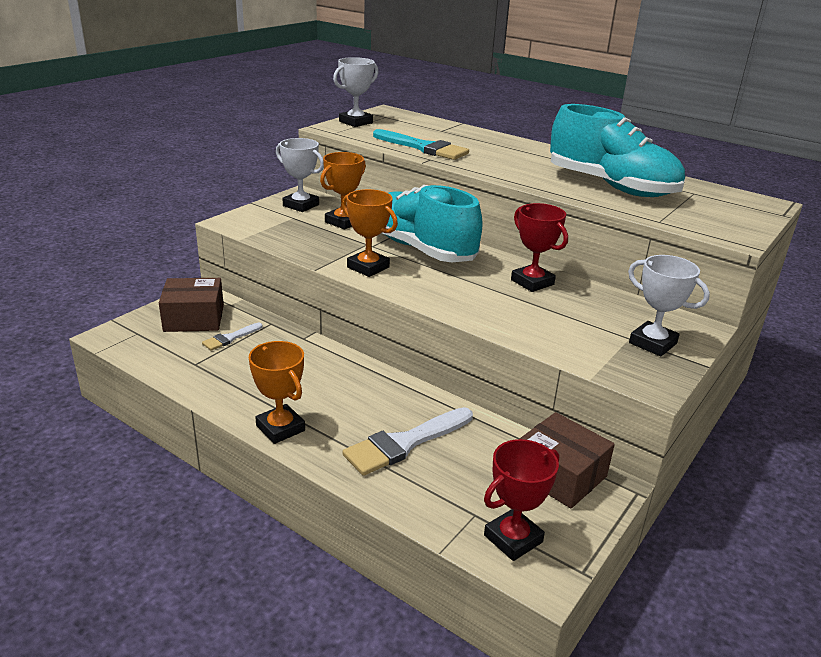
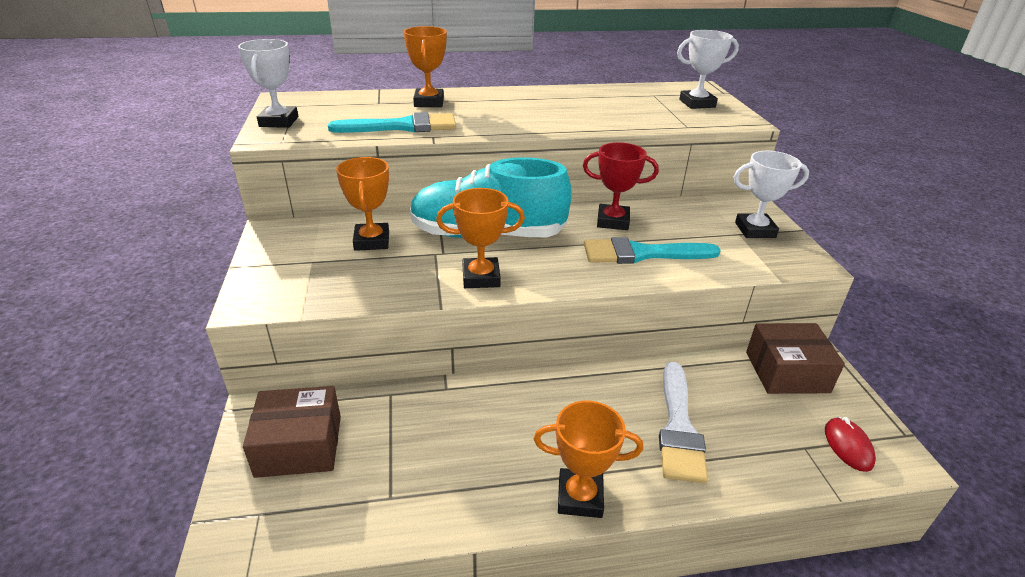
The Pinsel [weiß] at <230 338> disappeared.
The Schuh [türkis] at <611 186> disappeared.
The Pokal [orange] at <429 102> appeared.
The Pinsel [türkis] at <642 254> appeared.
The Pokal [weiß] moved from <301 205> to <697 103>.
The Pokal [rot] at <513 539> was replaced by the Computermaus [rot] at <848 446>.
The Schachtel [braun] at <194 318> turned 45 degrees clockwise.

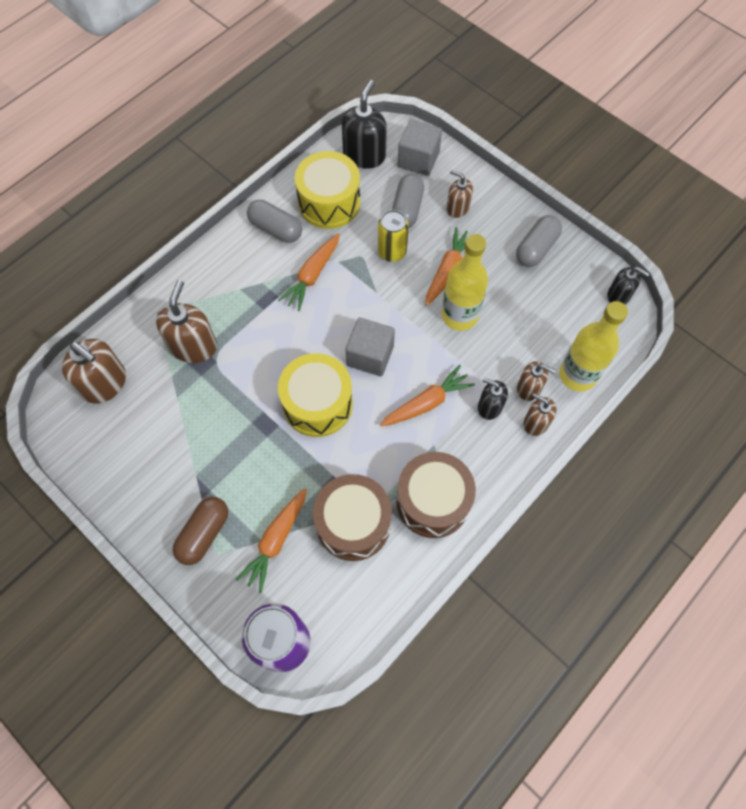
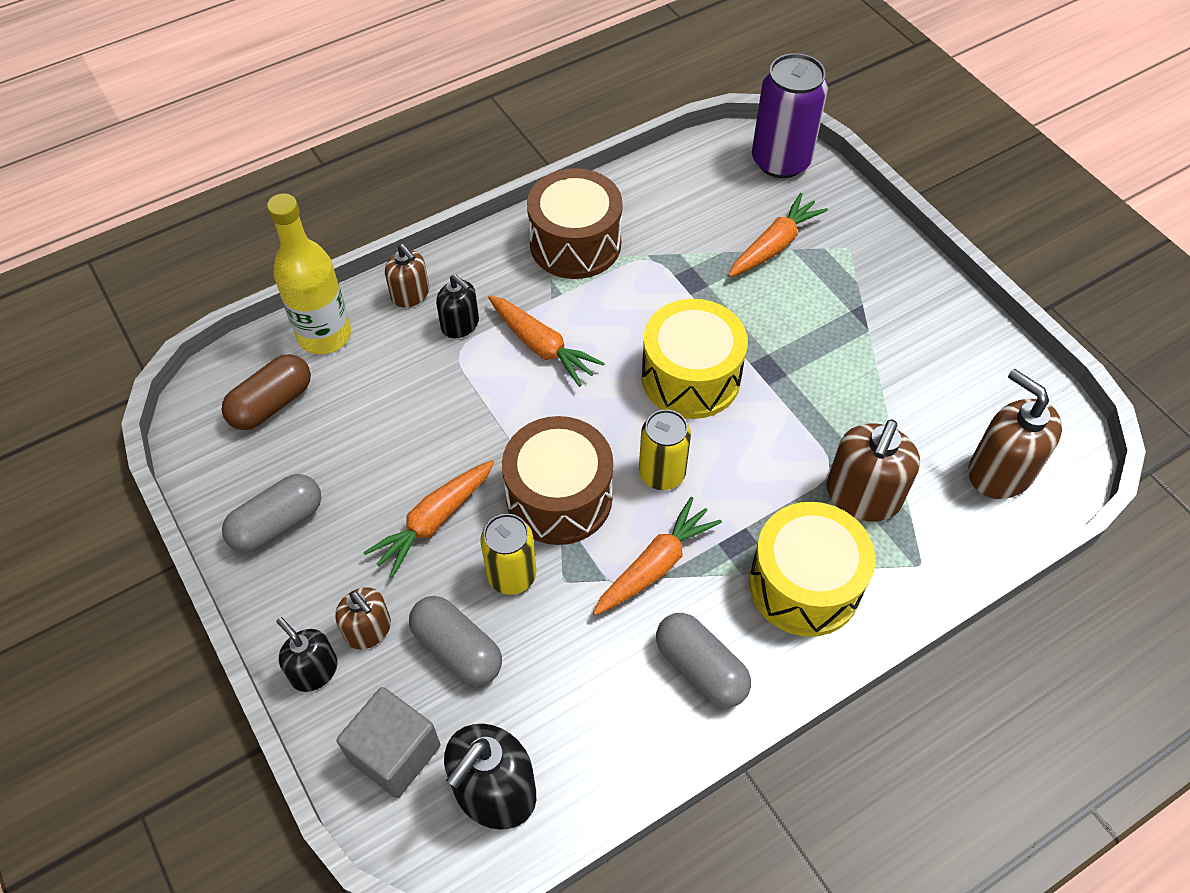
The Kubus [grau] at <370 355> disappeared.
The Flasche [gelb] at <459 315> disappeared.
The Seifenspender [braun] at <529 388> disappeared.
The Dose [gelb] at <662 473> appeared.
The Kapsel [braun] moved from <204 534> to <271 404>.
The Trommel [gelb] moved from <329 202> to <804 584>.
The Trommel [braun] moved from <353 523> to <559 497>.
The Seifenspender [schwarz] moved from <618 295> to <314 670>.
The Karotte [orange] at <426 403> turned 120 degrees counterclockwise.
The Kapsel [grau] at <407 209> turned 75 degrees counterclockwise.

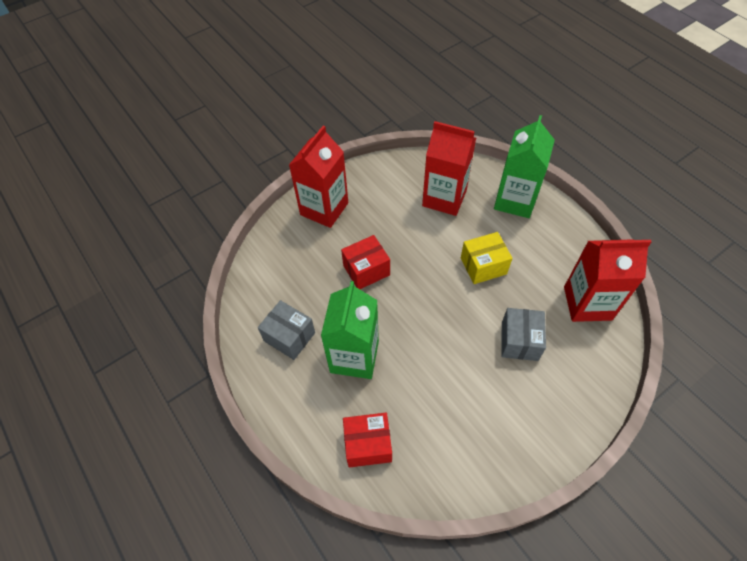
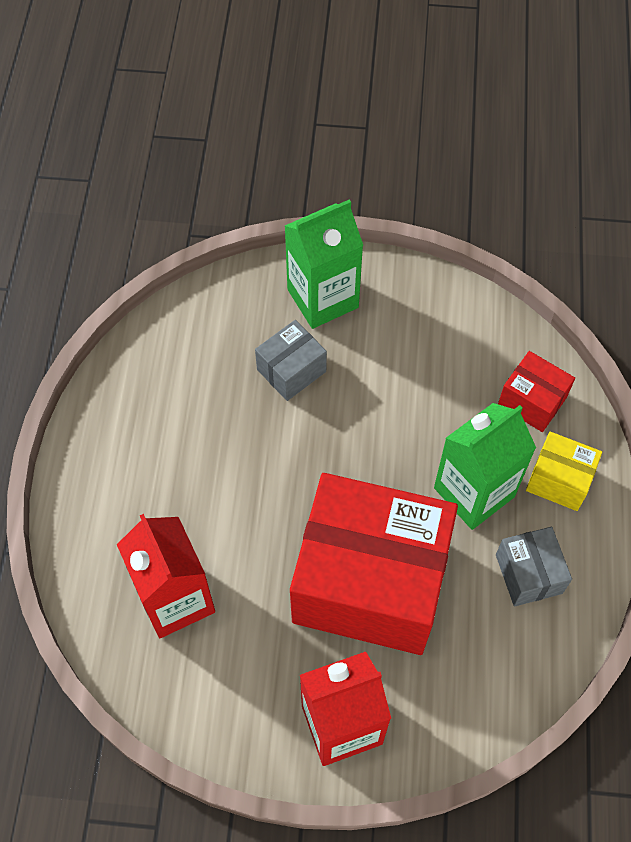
The Getränkekarton [rot] at <587 303> disappeared.
The Schachtel [gelb] moved from <483 266> to <559 480>.
The Getränkekarton [grün] moved from <515 200> to <322 298>.
The Schachtel [rot] at <366 270> changed to 2.32 times the size.

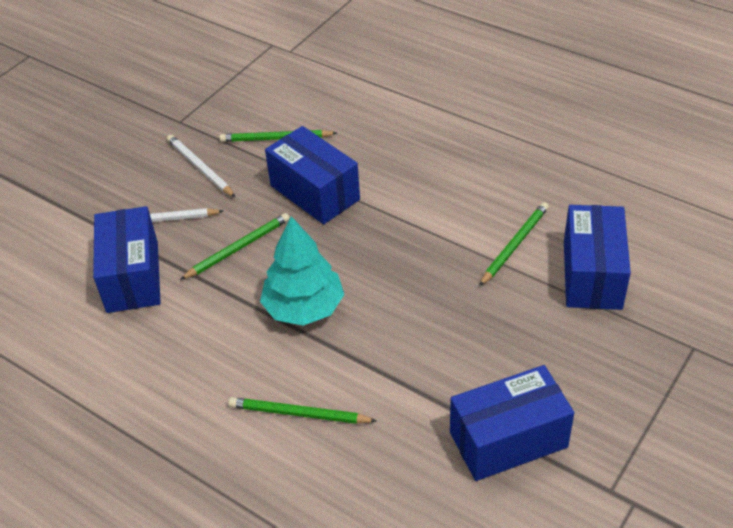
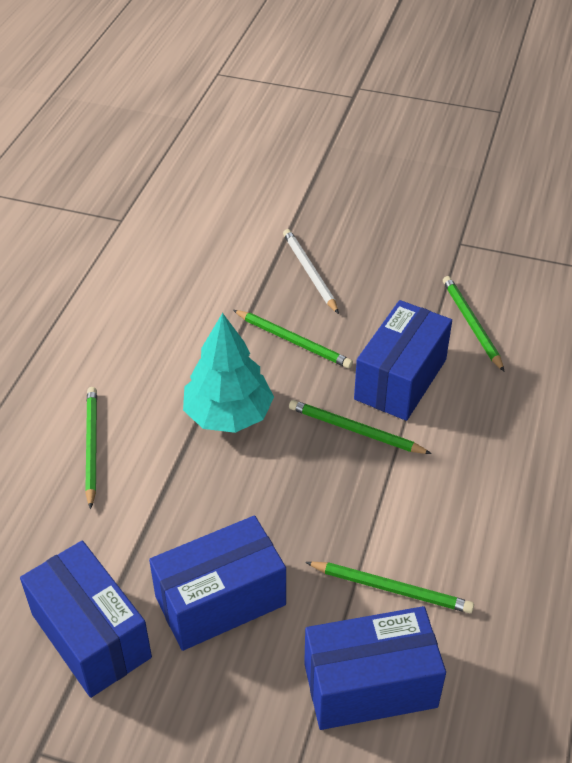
The Bleistift [weiß] at <200 168> disappeared.
The Bleistift [grün] at <355 430> appeared.
The Schachtel [blau] moved from <132 277> to <220 600>.

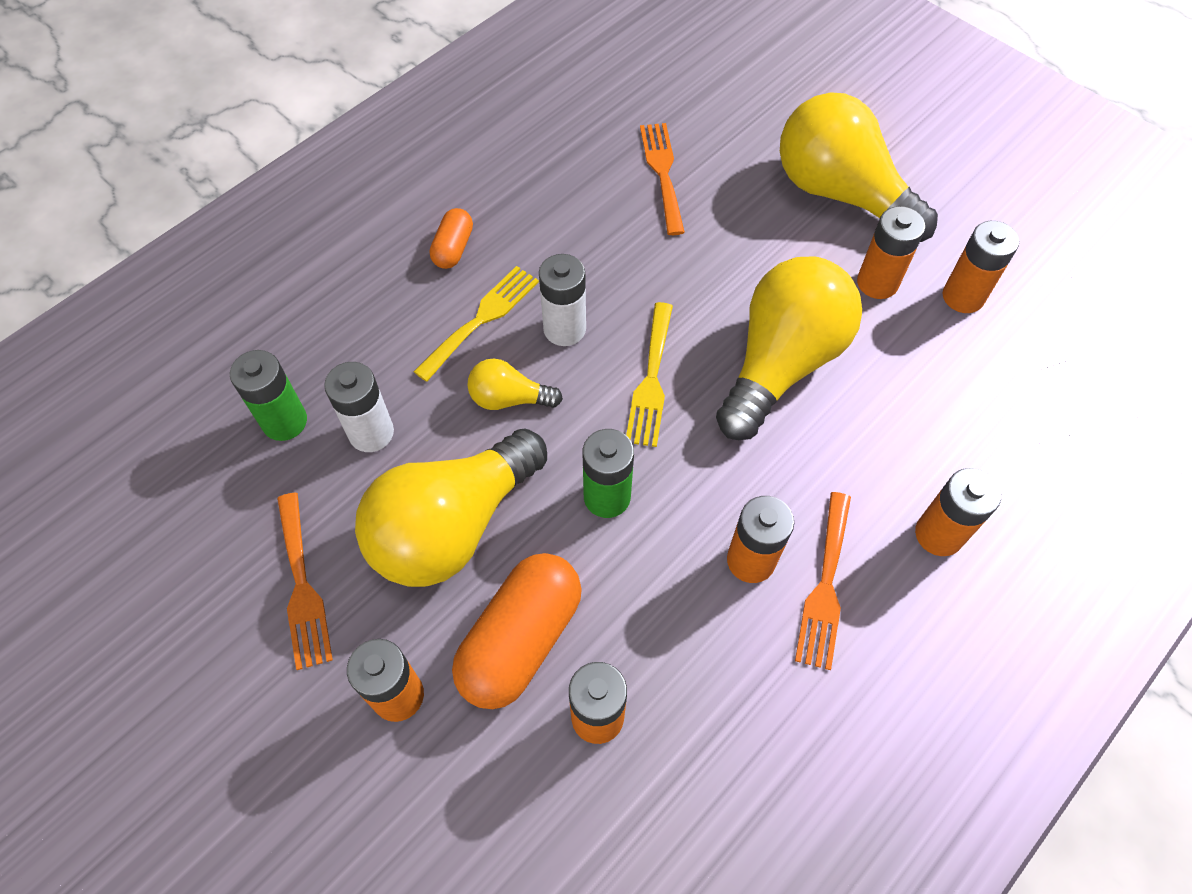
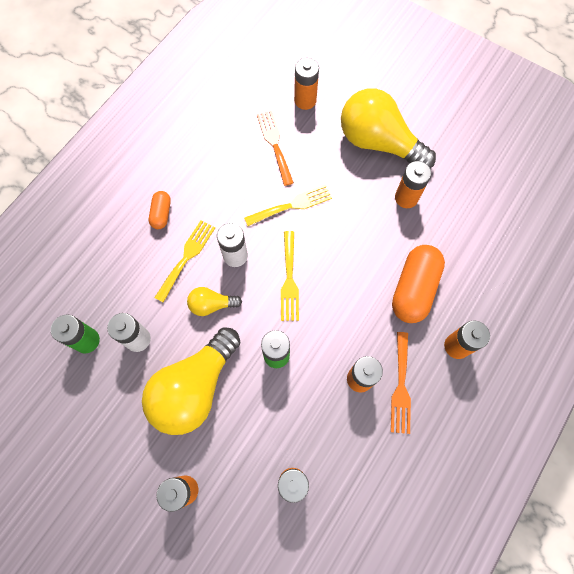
The Gabel [orange] at <302 586> disappeared.
The Glühbirne [gelb] at <781 363> disappeared.
The Gabel [gelb] at <292 205> appeared.
The Kapsel [orange] moved from <520 640> to <413 289>.
The Batterie [orange] moved from <963 296> to <305 100>.

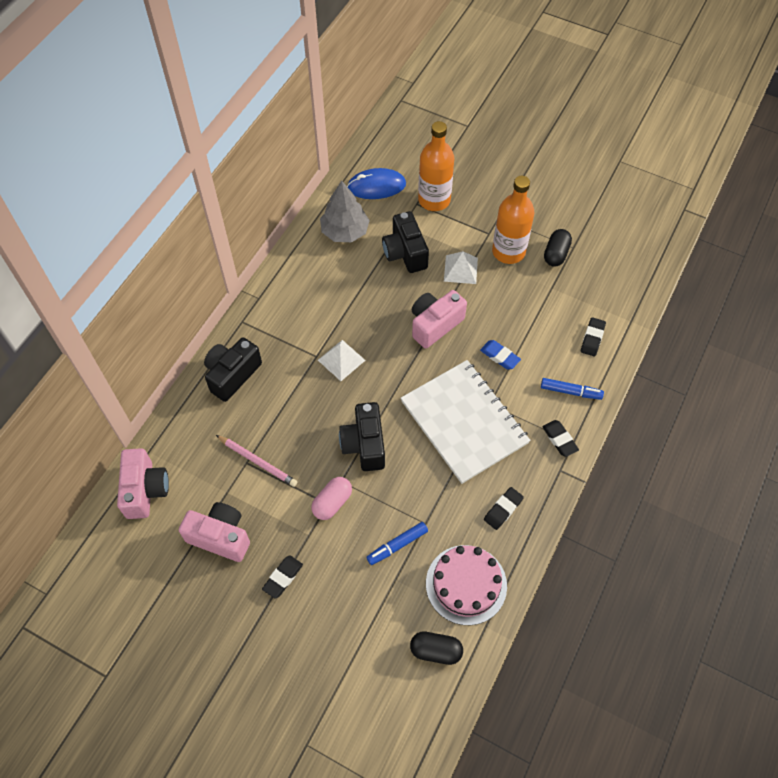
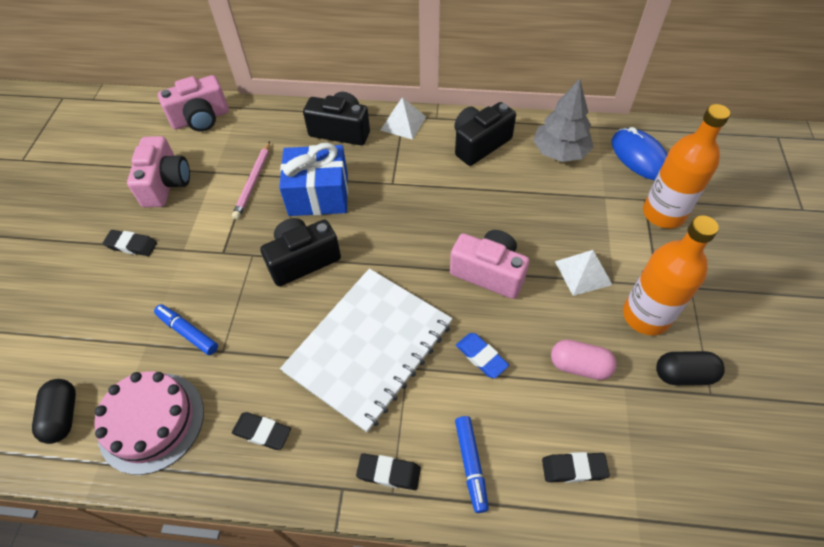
The Geschenk [blau] at <318 194> appeared.
The Kapsel [rosa] moved from <332 502> to <579 366>.
The Pyramide [weiß] moved from <341 360> to <403 123>.
The Kamera [schwarz] moved from <405 253> to <479 144>.
The Radiergummi [blau] at <500 356> turned 60 degrees counterclockwise.
The Radiergummi [schwarz] at <559 439> turned 60 degrees clockwise.

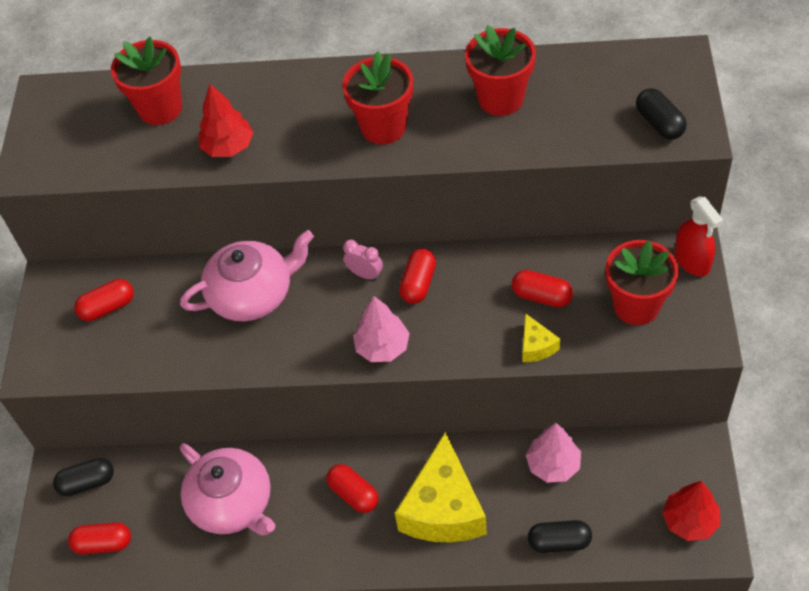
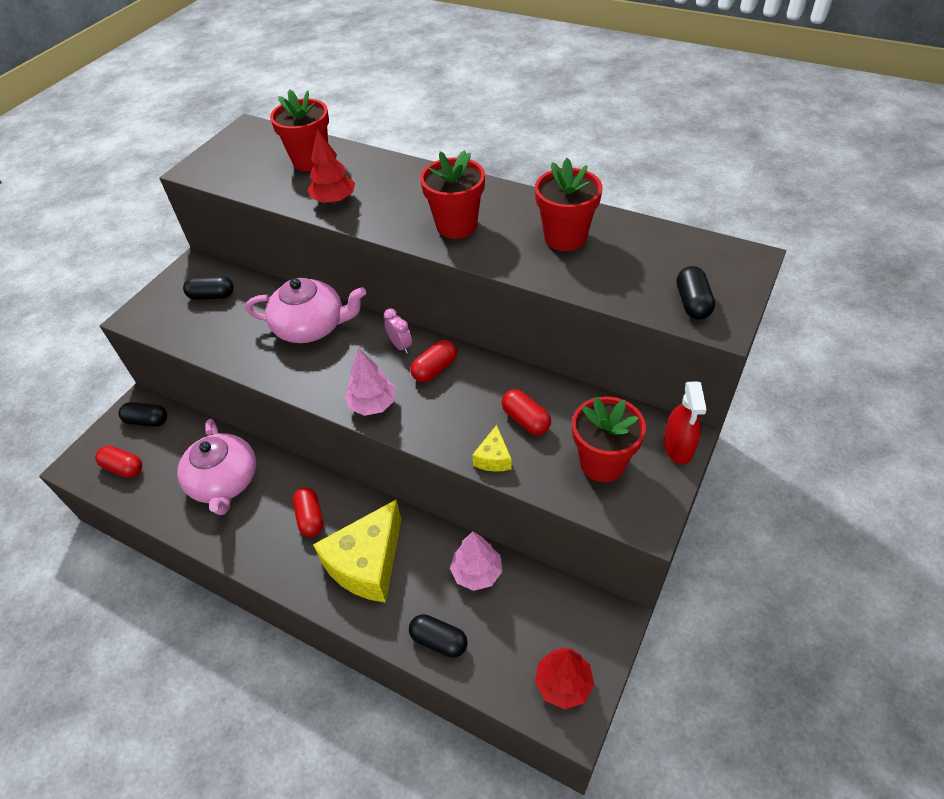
The Kapsel [rot] at <108 307> became the Kapsel [schwarz] at <212 296>.

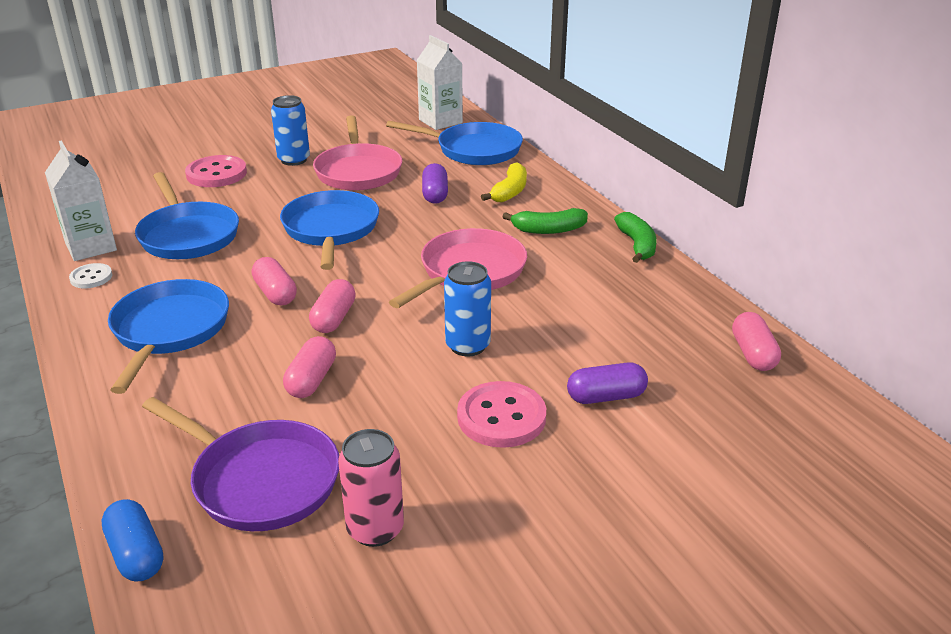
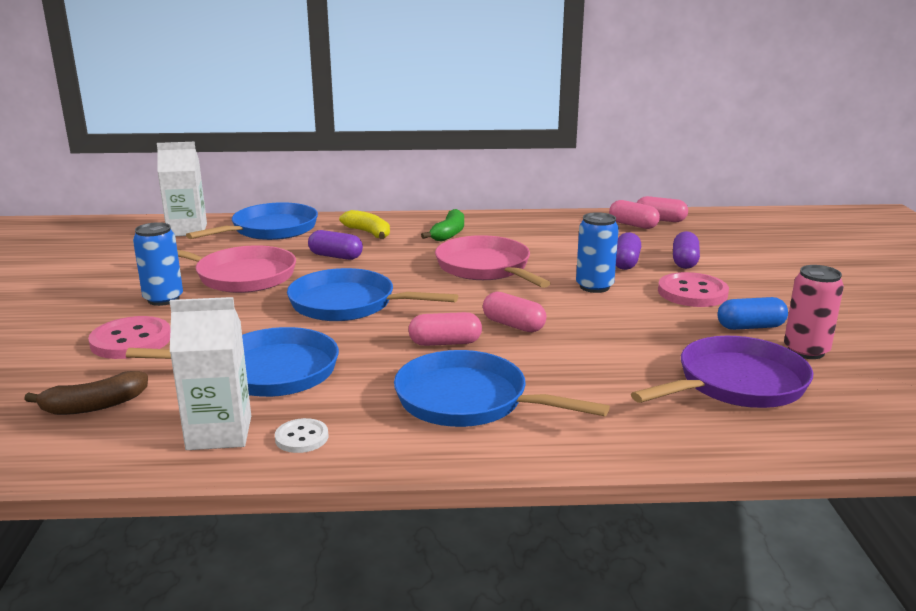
The Banane [grün] at <637 245> disappeared.
The Banane [braun] at <94 406> appeared.
The Kapsel [lila] at <625 262> appeared.
The Kapsel [blau] moved from <136 554> to <750 327>.
The Kapsel [rosa] moved from <311 380> to <633 225>.

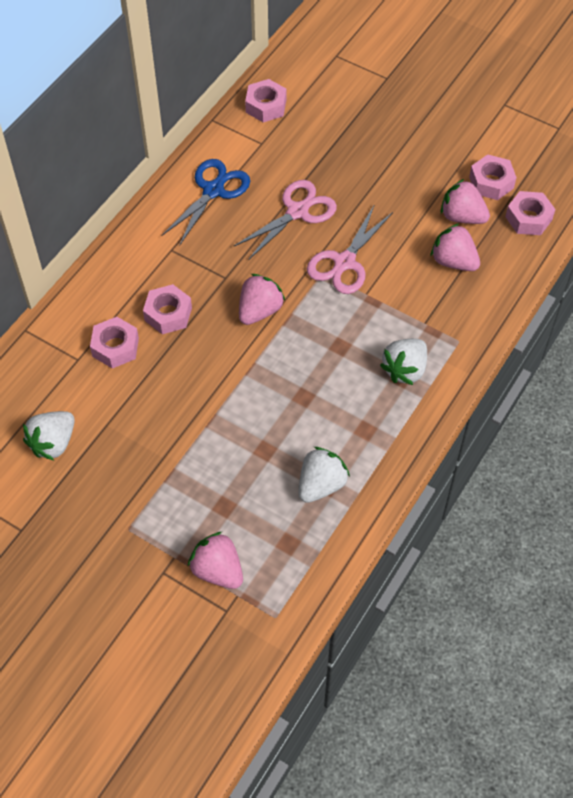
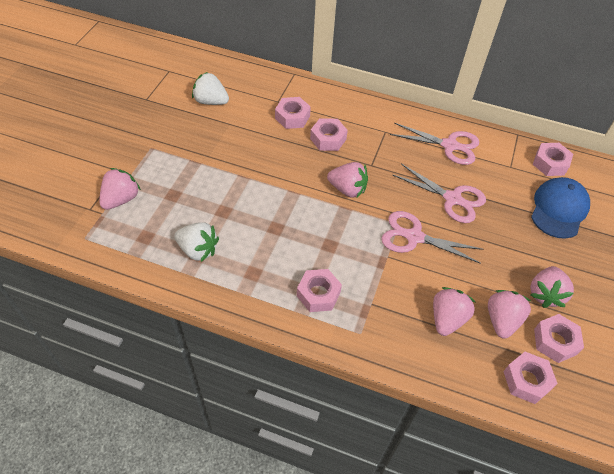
The Erdbeere [rosa] at <545 294> appeared.
The Kappe [blau] at <559 209> appeared.
The Erdbeere [weiß] at <405 370> was replaced by the Sechskantmutter [rosa] at <318 294>.
The Schere [blau] at <213 190> became the Schere [rosa] at <449 145>.

